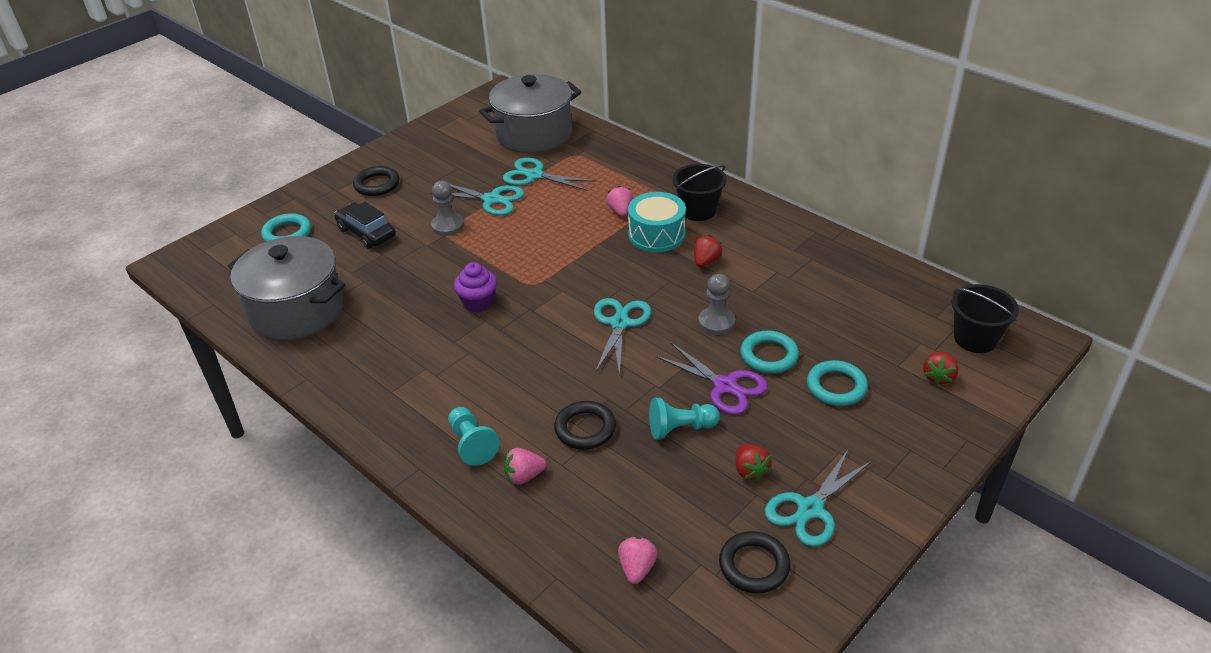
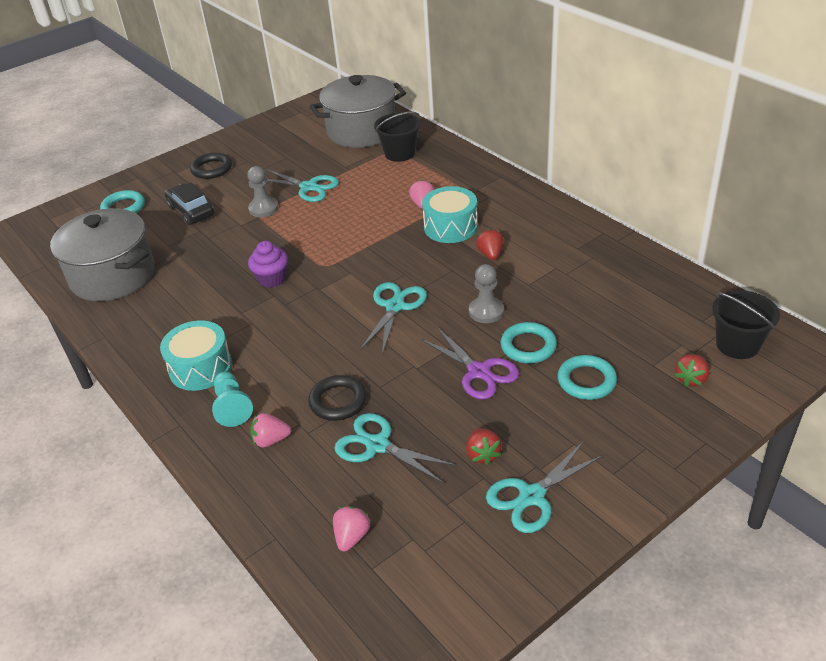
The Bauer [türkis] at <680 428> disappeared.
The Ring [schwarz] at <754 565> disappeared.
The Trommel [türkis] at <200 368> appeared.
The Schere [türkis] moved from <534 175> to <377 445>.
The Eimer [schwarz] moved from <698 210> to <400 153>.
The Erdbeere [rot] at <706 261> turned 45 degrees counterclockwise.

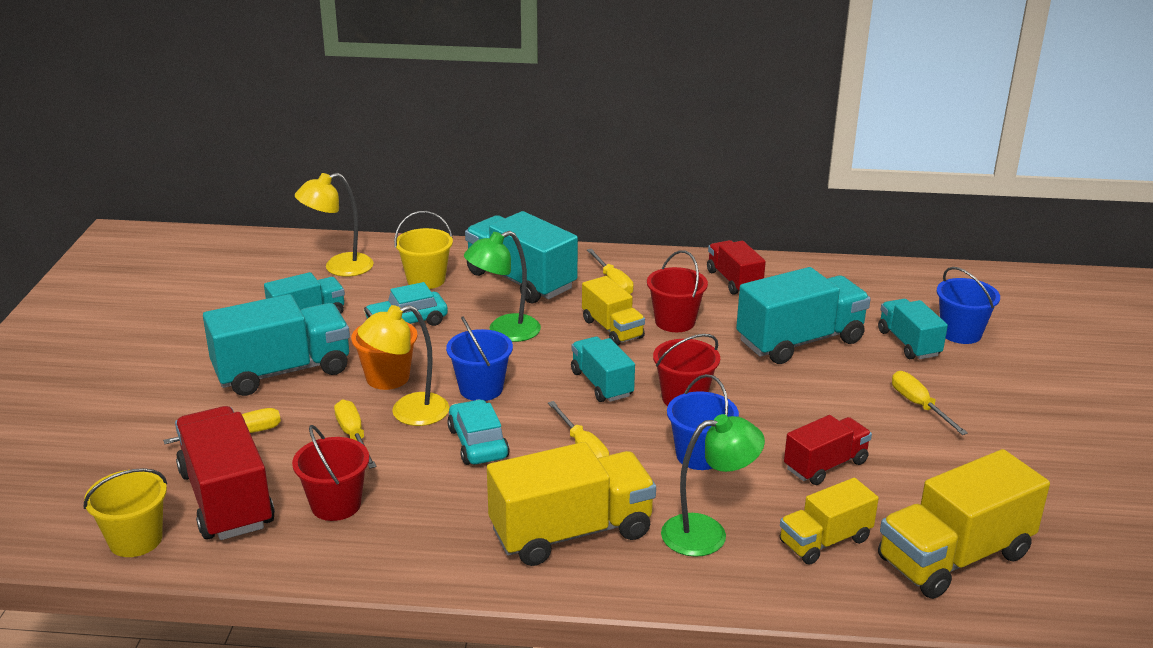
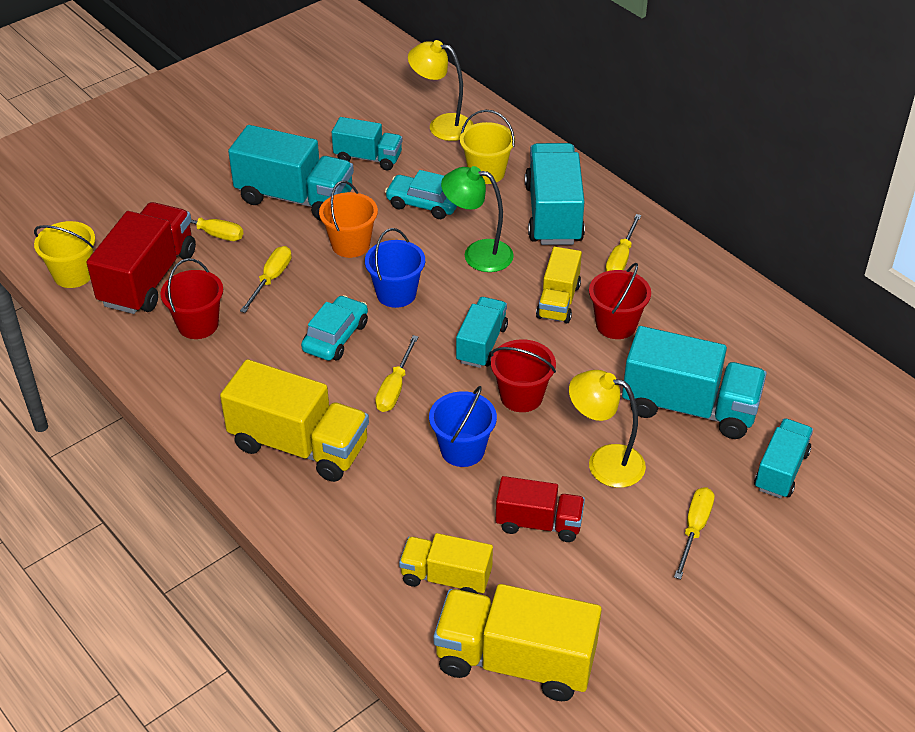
The Lampe [grün] at <707 533> disappeared.
The Lastwagen [rot] at <734 281> disappeared.
The Eimer [blau] at <960 333> disappeared.
The Lampe [gelb] moved from <408 413> to <604 462>.

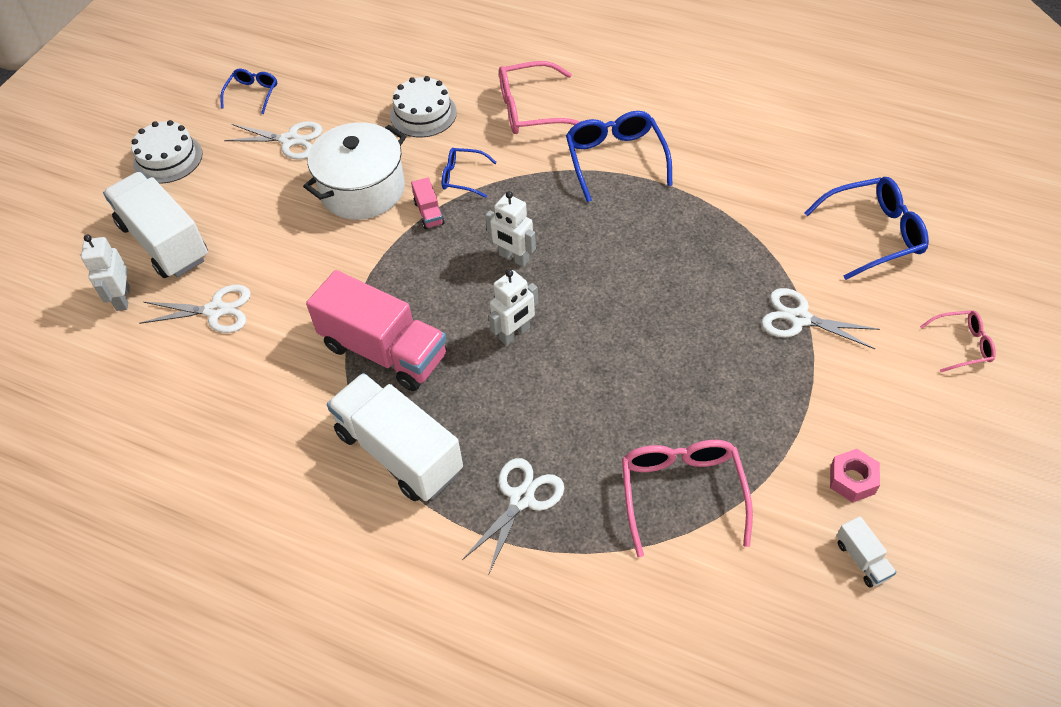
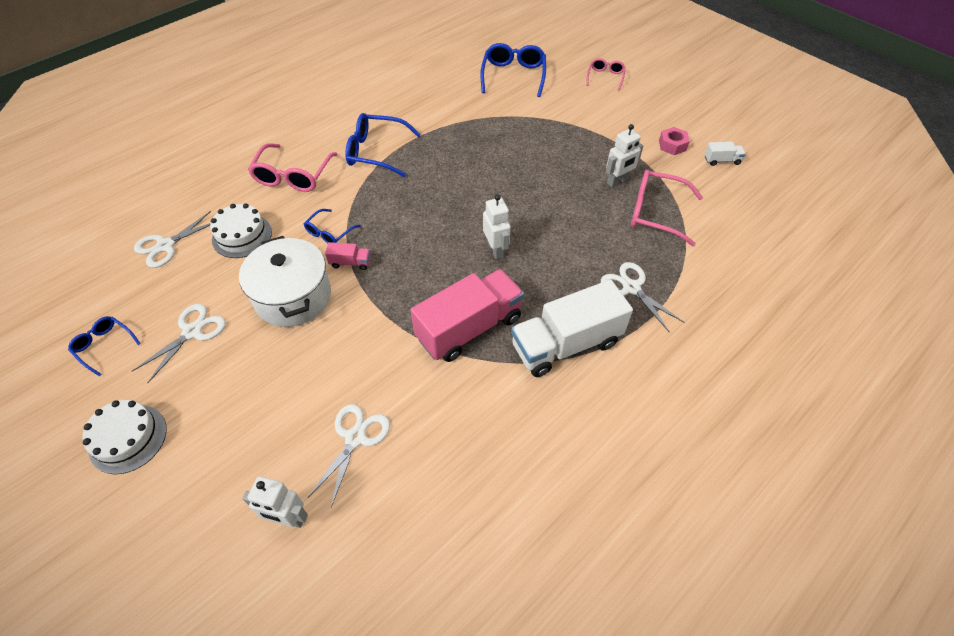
The Lastwagen [weiß] at <164 242> disappeared.
The Roboter [weiß] moved from <513 258> to <617 181>.
The Schere [weiß] moved from <799 318> to <166 246>.

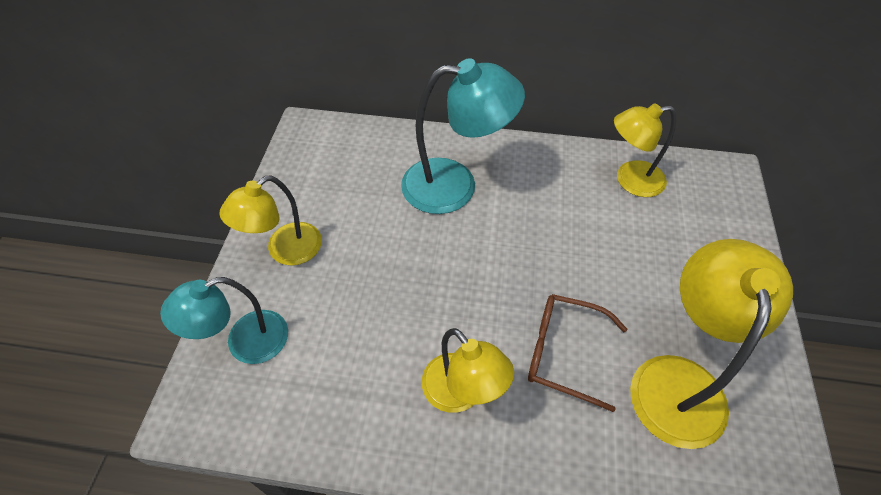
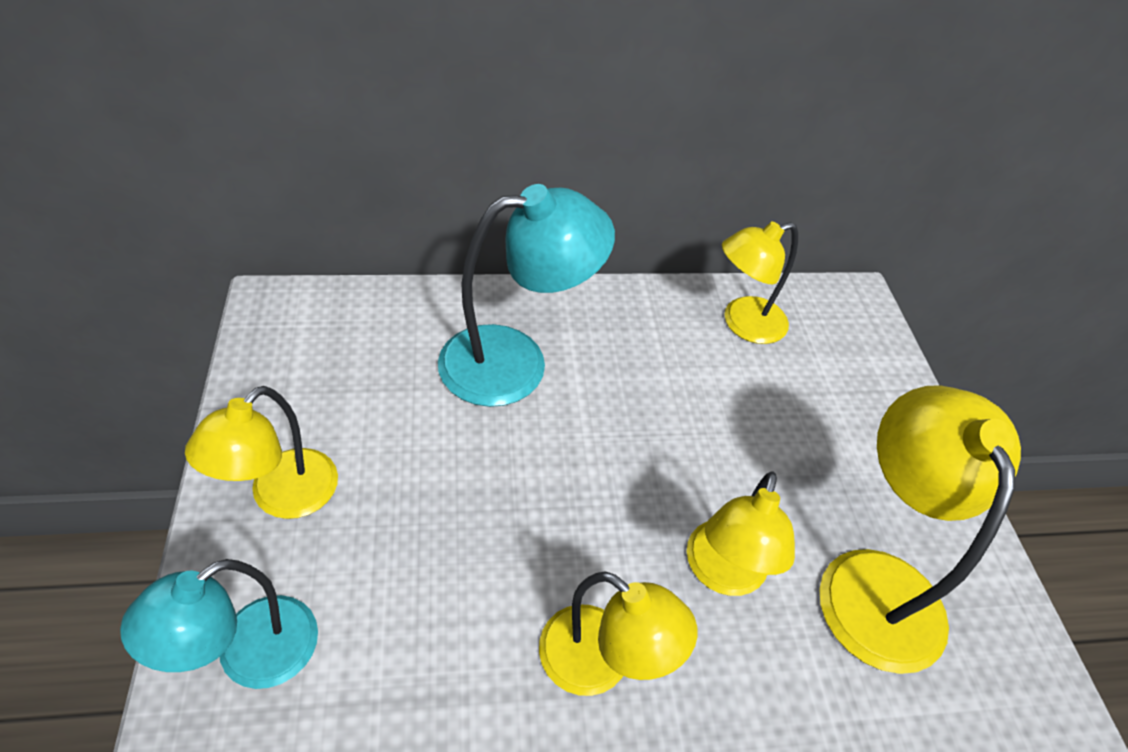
The Brille [braun] at <563 352> was replaced by the Lampe [gelb] at <722 574>.

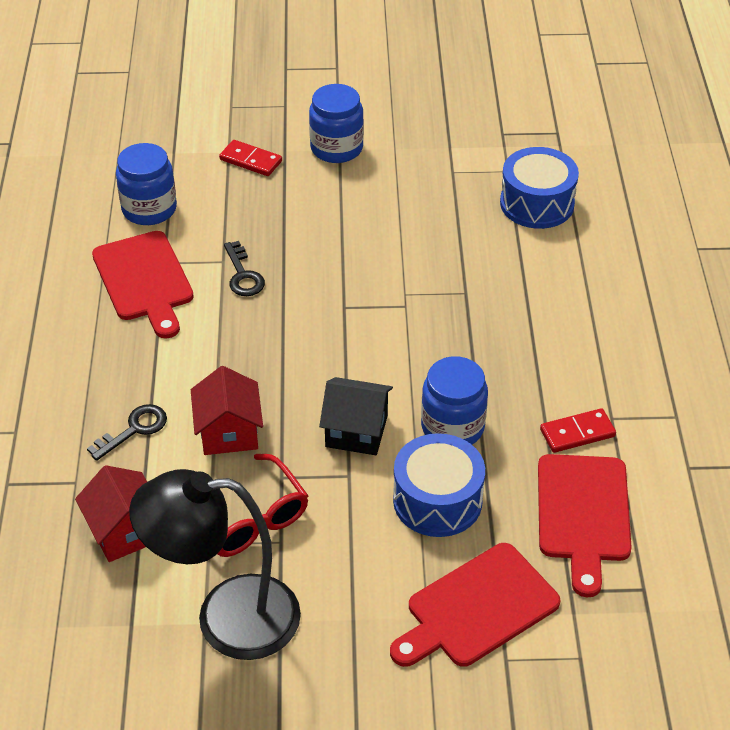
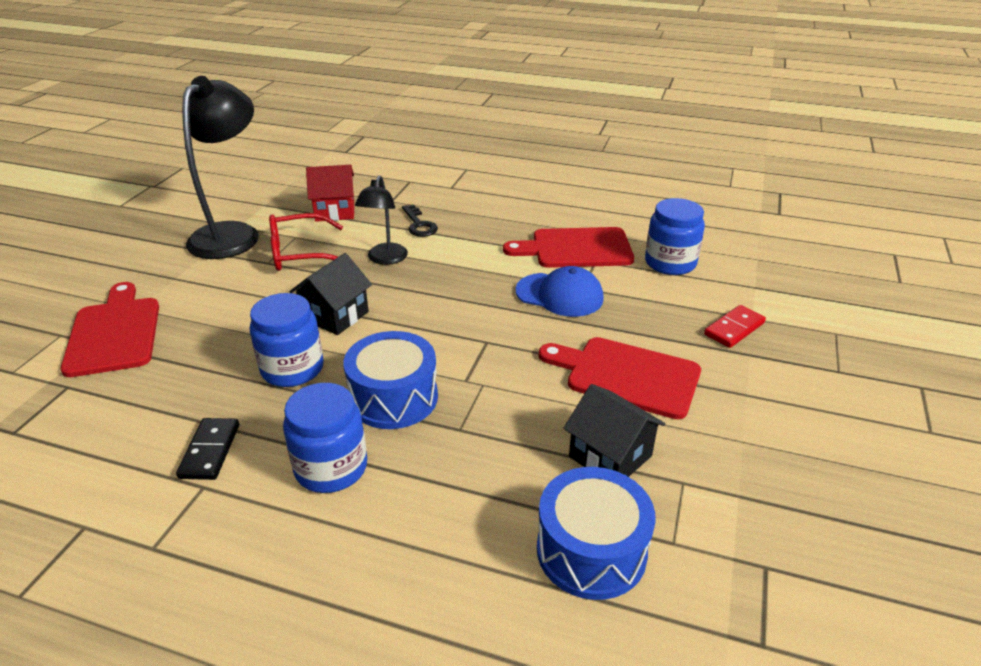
The Haus [schwarz] at <610 456> appeared.
The Einmachglas [blau] moved from <336 148> to <331 468>.
The Trommel [blau] moved from <437 500> to <393 398>.
The Schneidebrett [rot] moved from <583 514> to <626 376>.
The Haus [rot] at <229 432> was replaced by the Lampe [schwarz] at <385 259>.
The Schlüssel [schwarz] at <243 275> was replaced by the Kappe [blau] at <559 295>.
The Dominostein [rot] at <577 433> became the Dominostein [schwarz] at <210 451>.

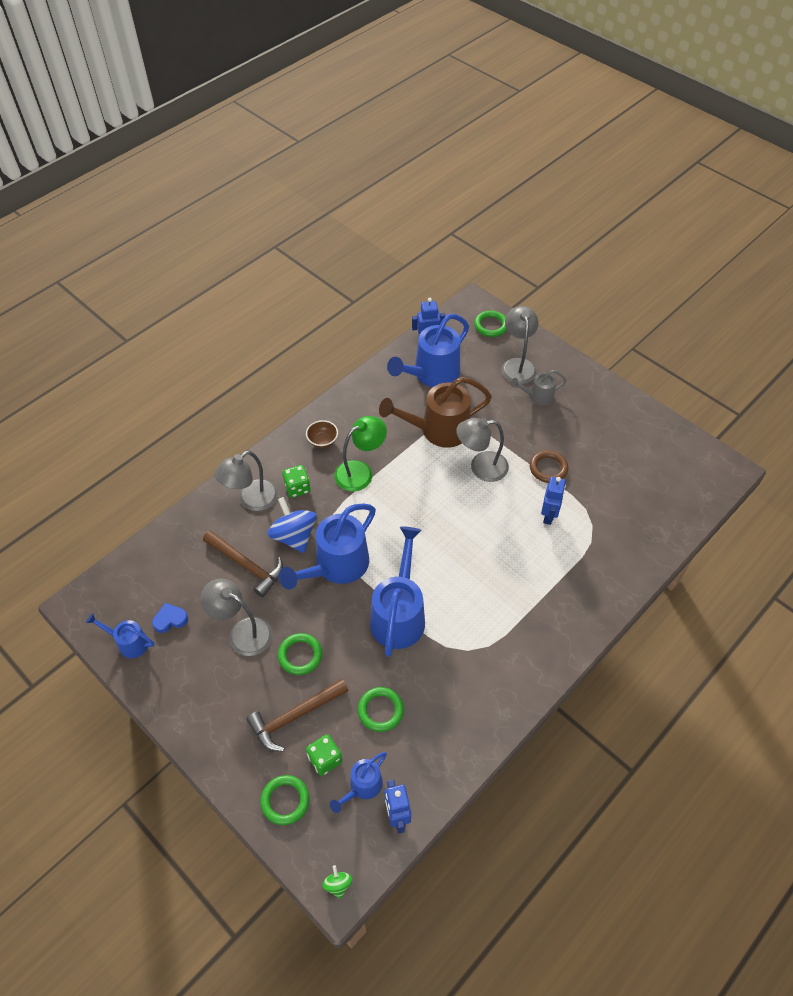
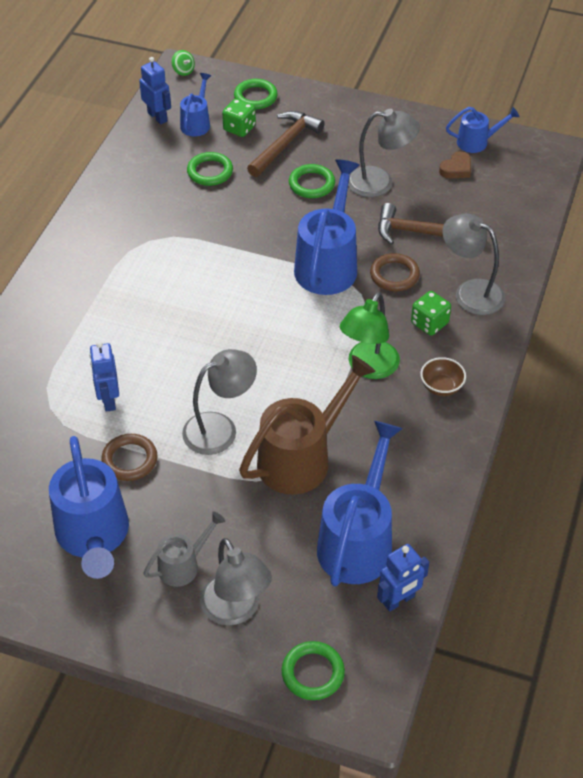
The Gießkanne [blau] moved from <399 613> to <94 537>.
The Kreisel [blau] at <294 536> was replaced by the Ring [braun] at <394 275>.
The Herz [blau] at <170 619> became the Herz [braun] at <456 169>.
The Lampe [grau] at <251 500> turned 75 degrees counterclockwise.

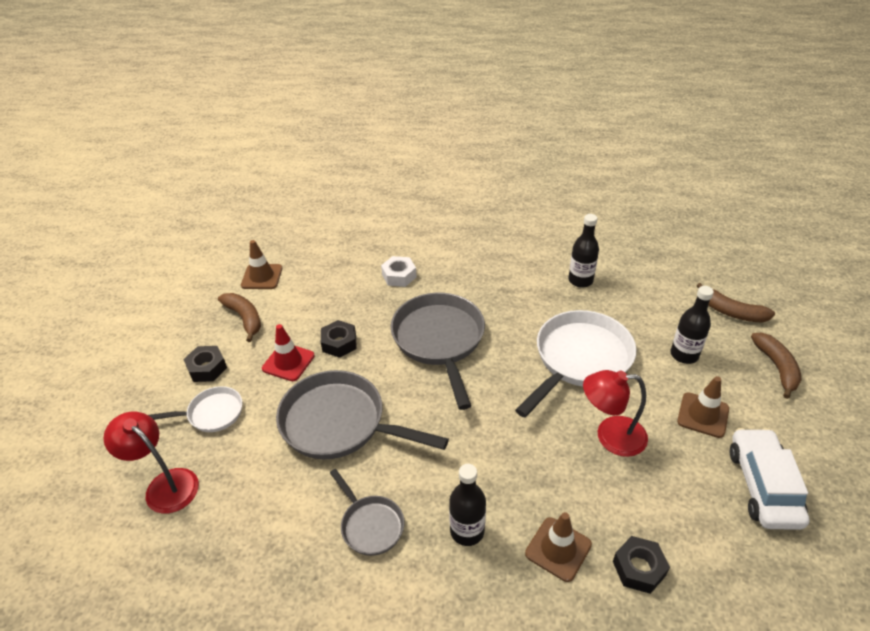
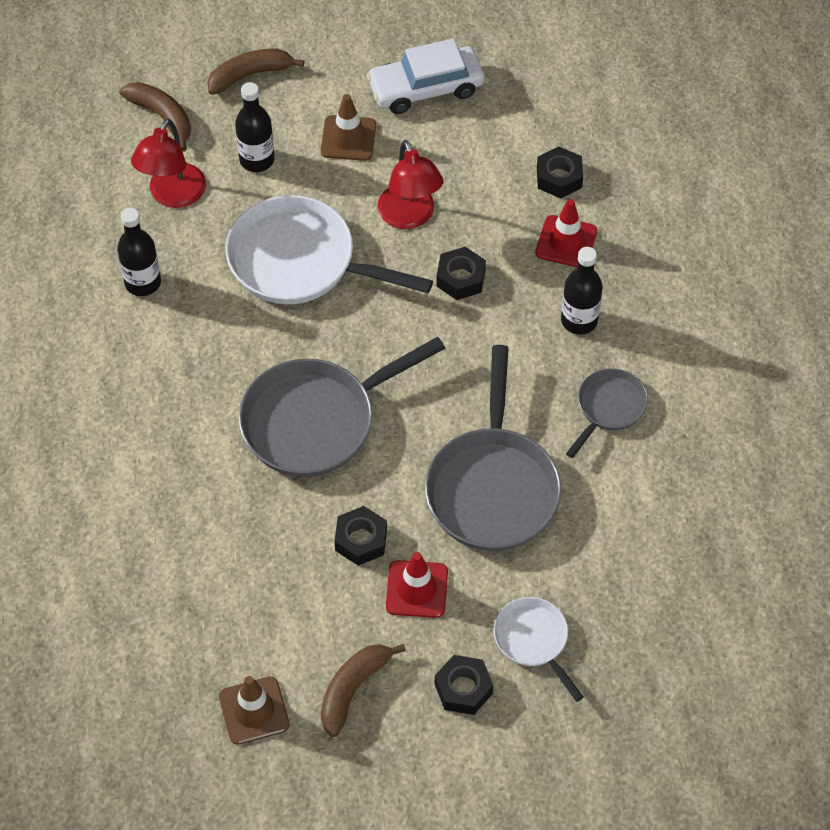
The Sechskantmutter [weiß] at <399 276> disappeared.
The Sechskantmutter [schwarz] at <461 278> appeared.
The Lampe [rot] moved from <165 484> to <173 196>.
The Leitkegel [braun] at <558 549> became the Leitkegel [rot] at <566 242>.
The Banane [braun] at <731 312> turned 60 degrees counterclockwise.

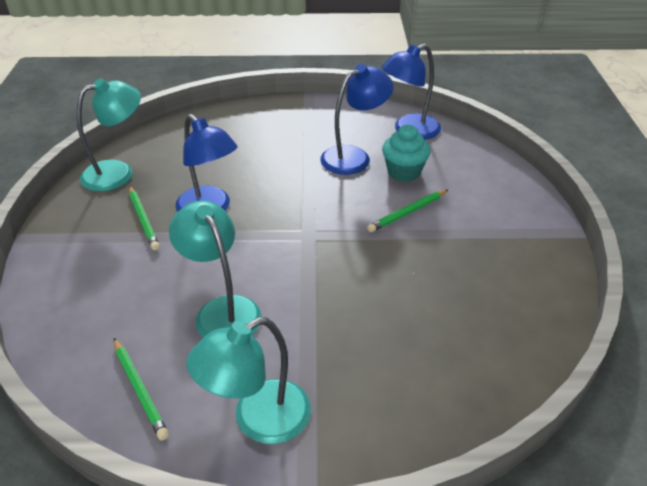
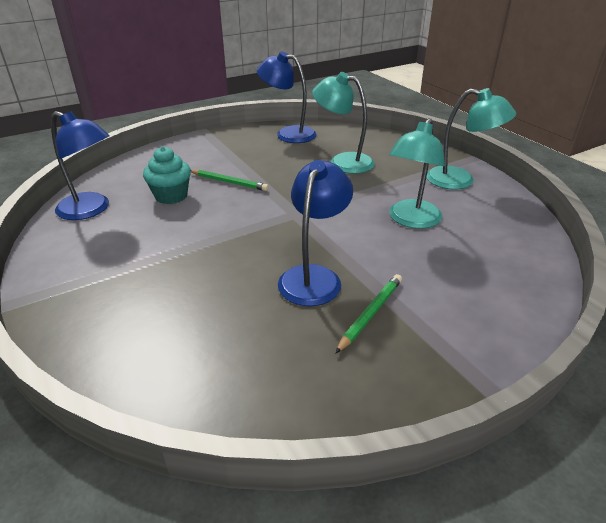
The Bleistift [grün] at <140 390> disappeared.
The Lampe [türkis] moved from <118 172> to <343 161>.
The Lampe [blau] moved from <354 156> to <288 134>.

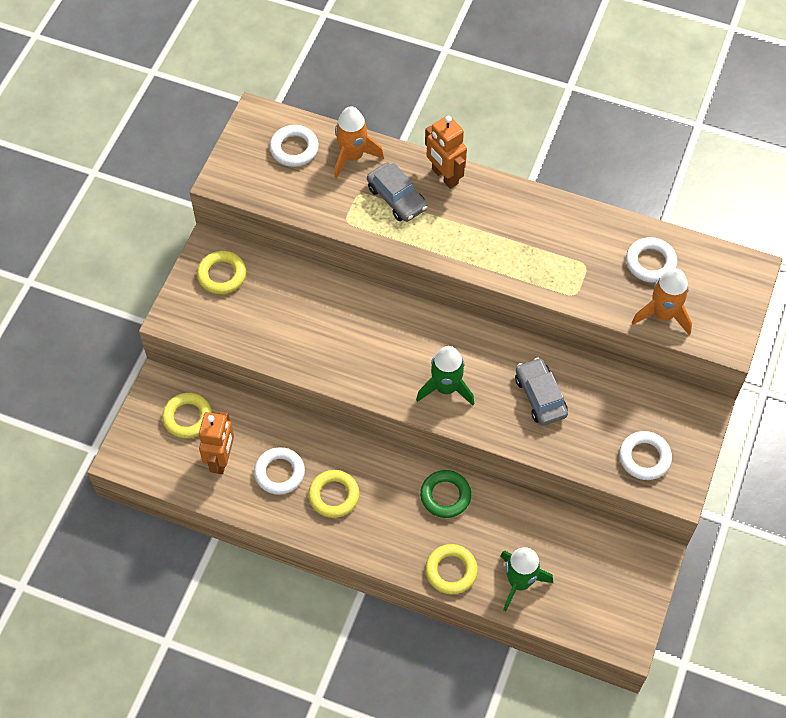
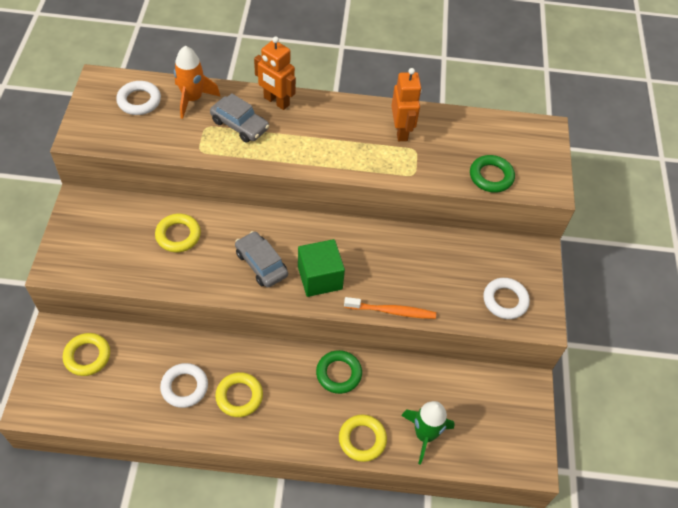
The Ring [weiß] at <650 262> disappeared.
The Zahnbürste [orange] at <392 311> appeared.
The Ring [gelb] moved from <222 275> to <178 235>.
The Roboter [orange] moved from <221 459> to <401 131>.
The Auto [grau] moved from <540 396> to <261 264>.
The Rakete [grün] at <446 388> was replaced by the Kubus [grün] at <320 278>.
The Rakete [orange] at <663 314> was replaced by the Ring [grün] at <491 176>.

